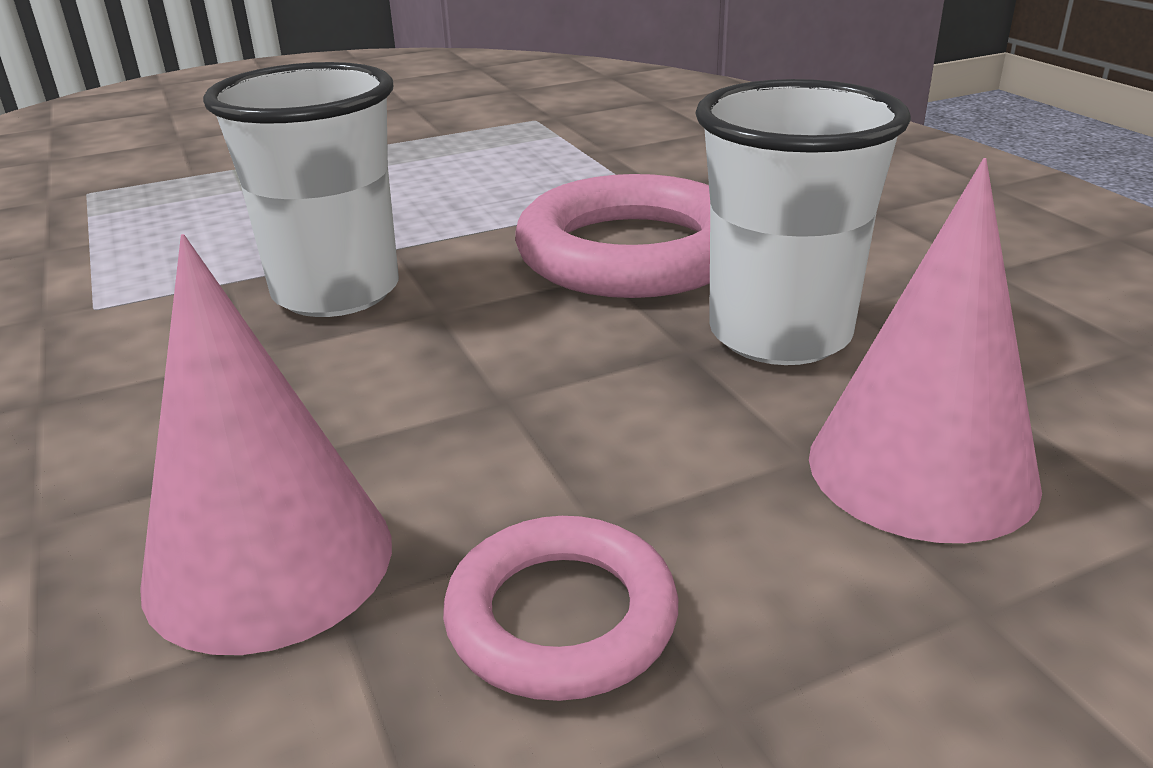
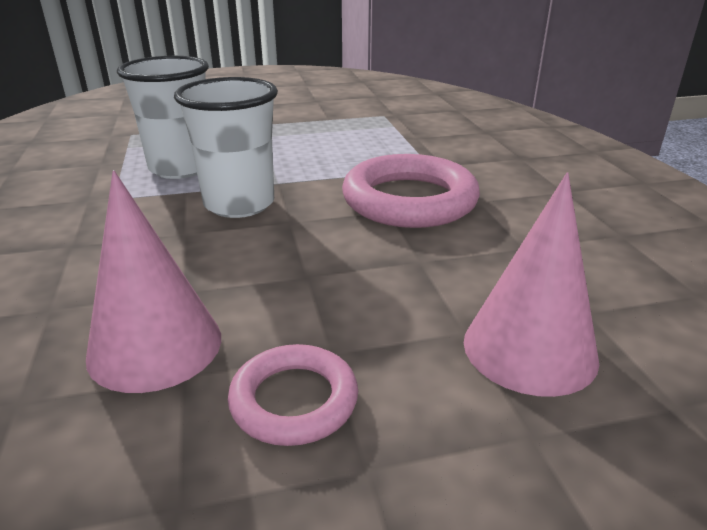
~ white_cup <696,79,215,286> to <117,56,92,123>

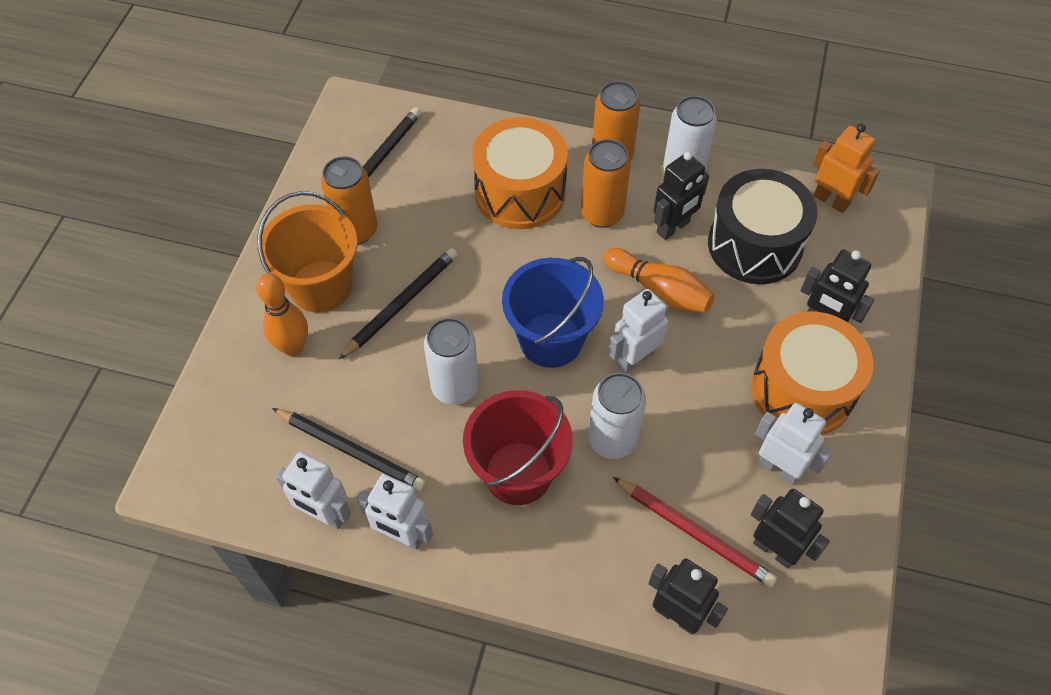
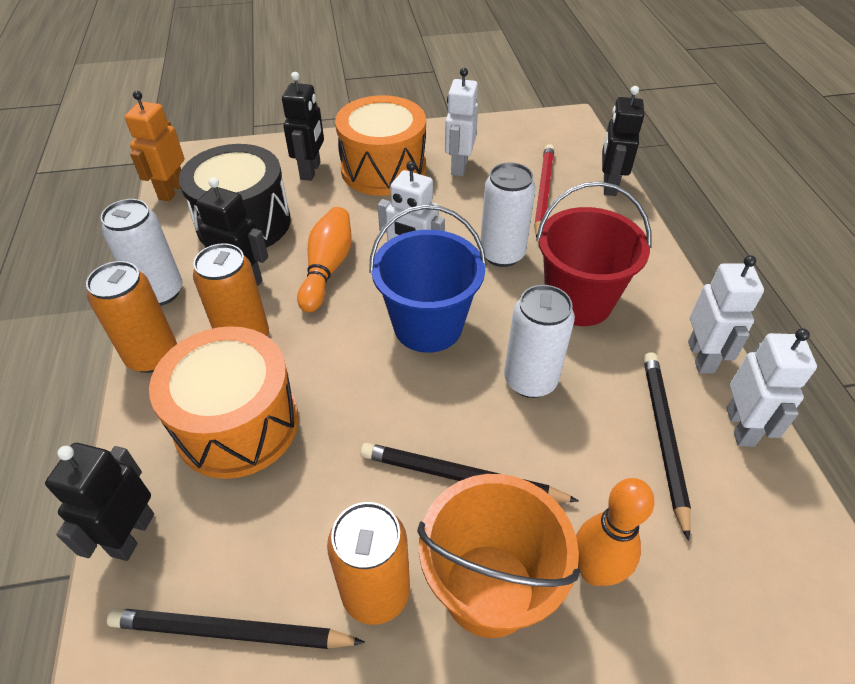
~ black_robot <751,489,79,79> to <45,443,109,118>

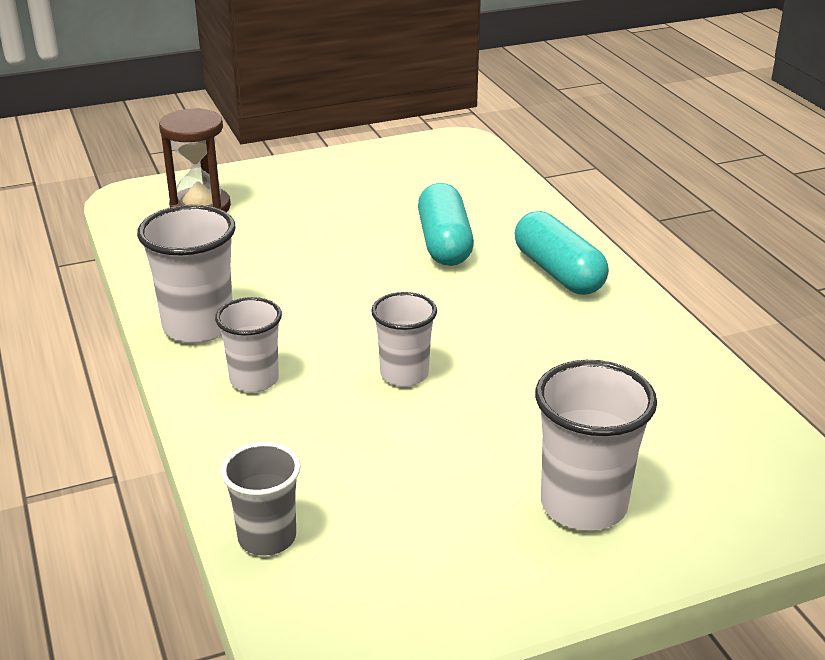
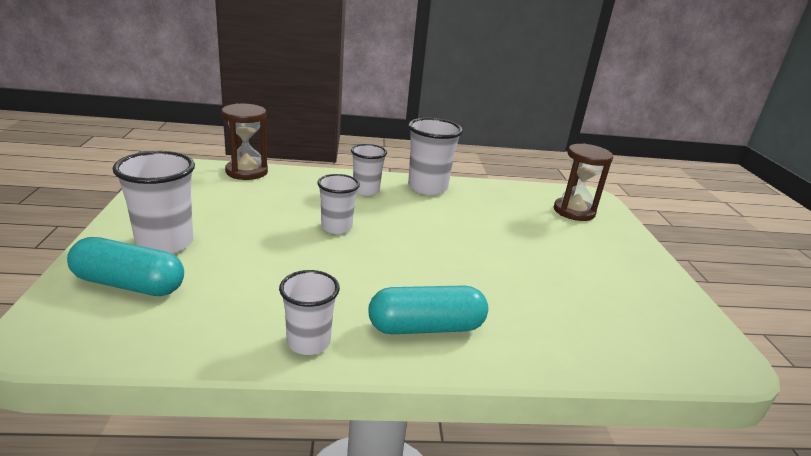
~ turquoise_capsule <418,183,56,83> to <67,237,117,59>
~ grey_cup <221,442,80,114> to brown_hourglass <221,103,47,77>
+ white_cup <279,270,61,85>

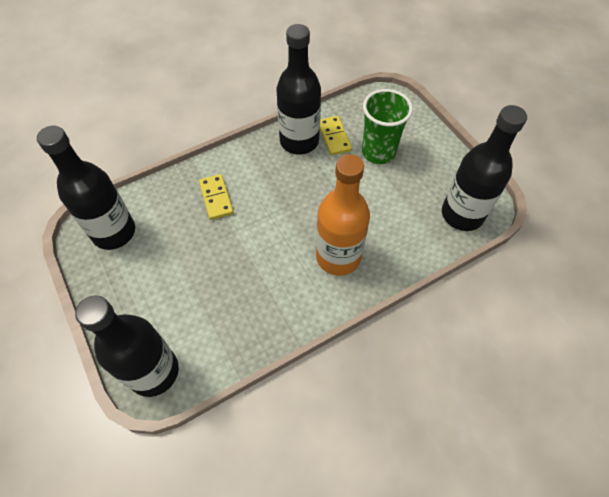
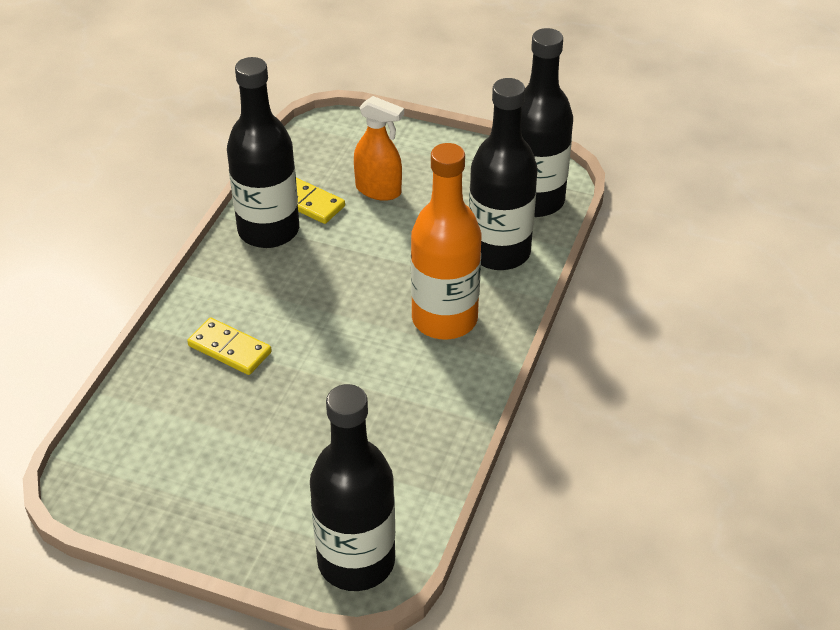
~ green_cup <362,89,51,75> to orange_spray_bottle <354,96,50,105>
~ black_bottle <37,126,98,124> to <469,78,69,192>

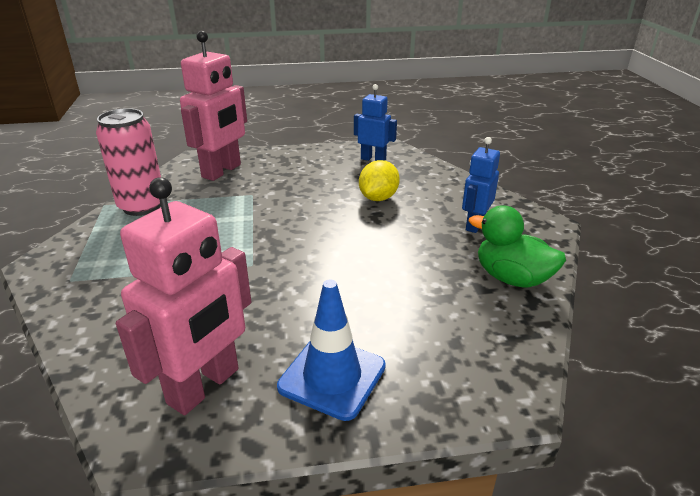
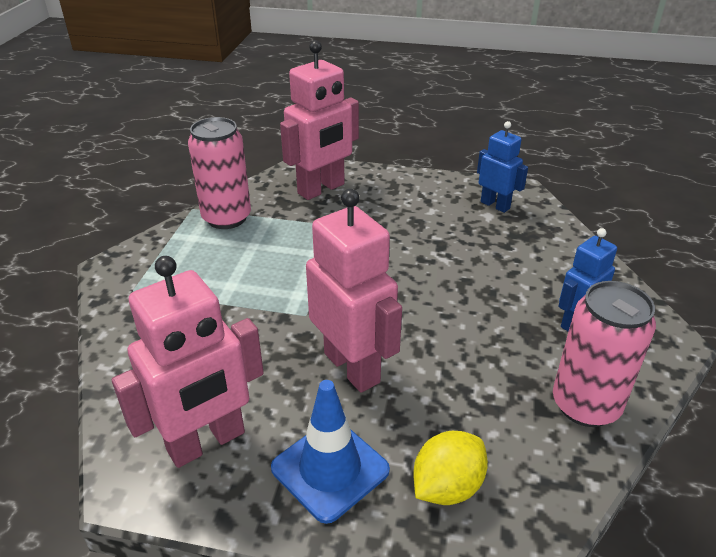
~ yellow_lemon <359,160,41,41> to <414,431,74,74>
~ green_duck <469,205,97,83> to pink_can <553,281,103,146>
+ pink_robot <306,189,96,204>

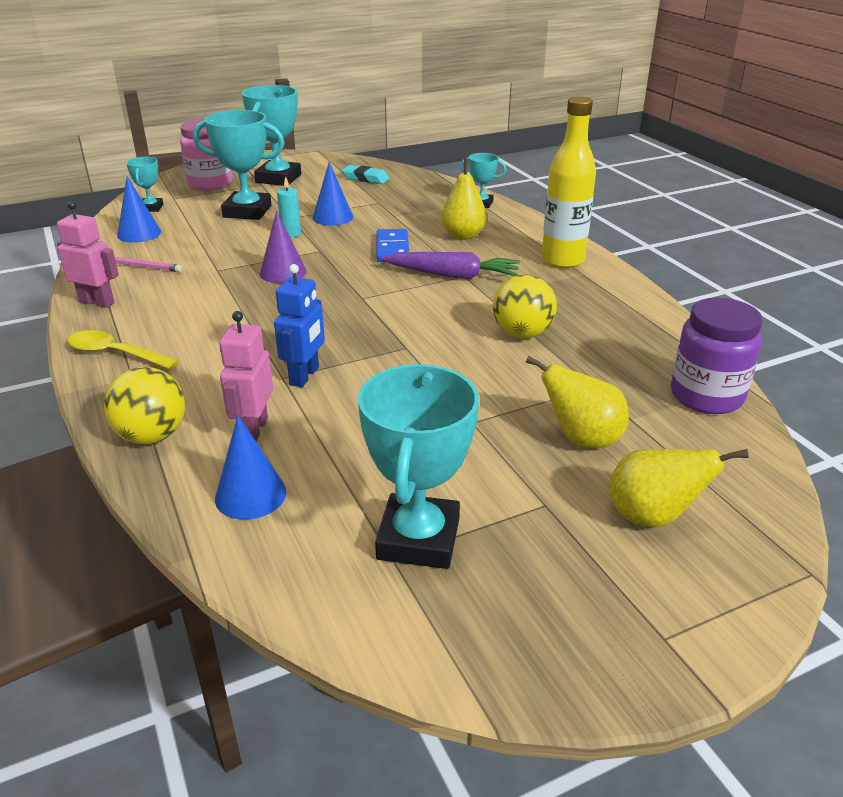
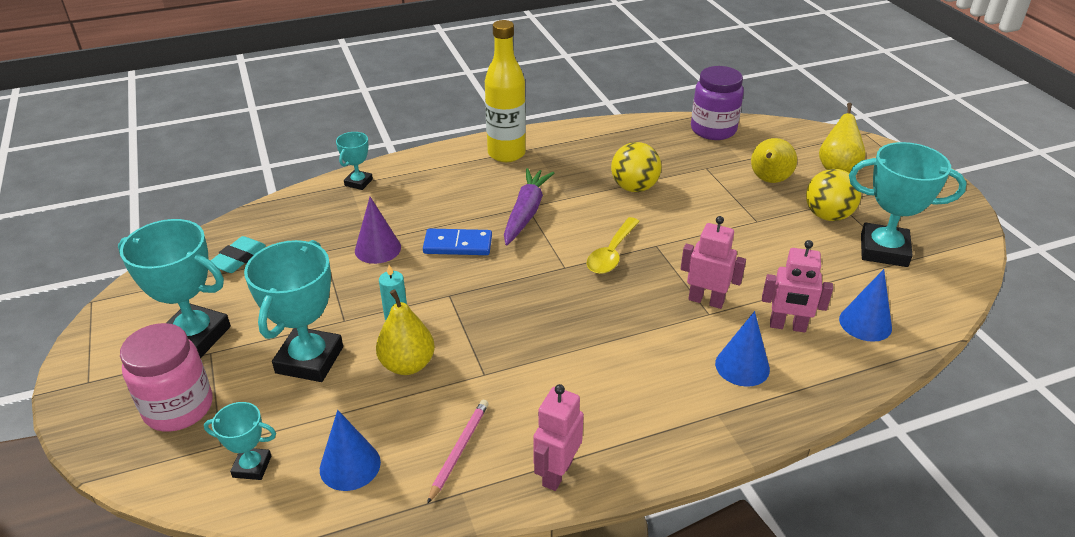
~ yellow_pear <441,158,46,82> to <376,289,59,86>
~ blue_cone <313,162,40,63> to <715,311,55,76>
~ purple_cone <260,211,47,72> to <355,197,46,67>
~ blue_robot <274,264,51,123> to pink_robot <681,216,65,93>
~ yellow_spoon <67,330,112,39> to <587,217,53,57>
~ yellow_ball <104,367,81,77> to <806,169,55,52>

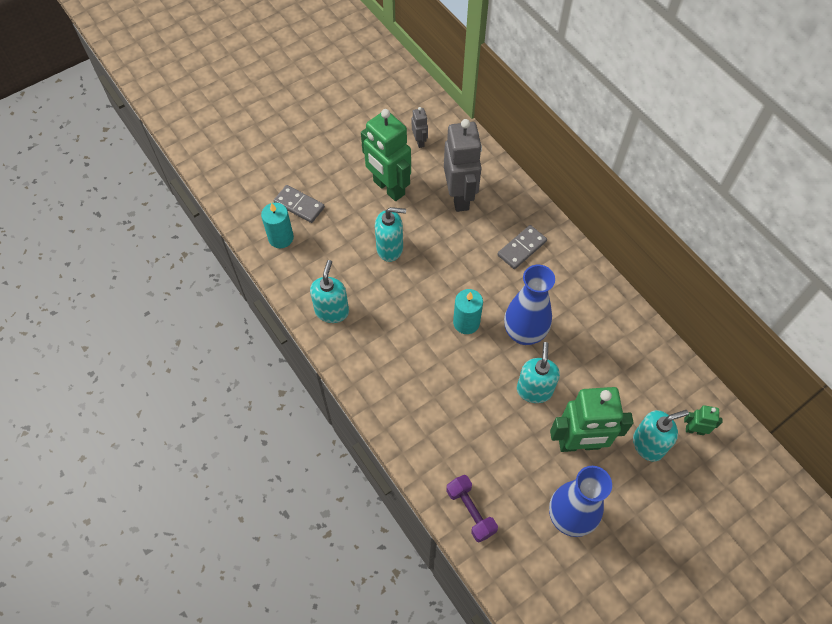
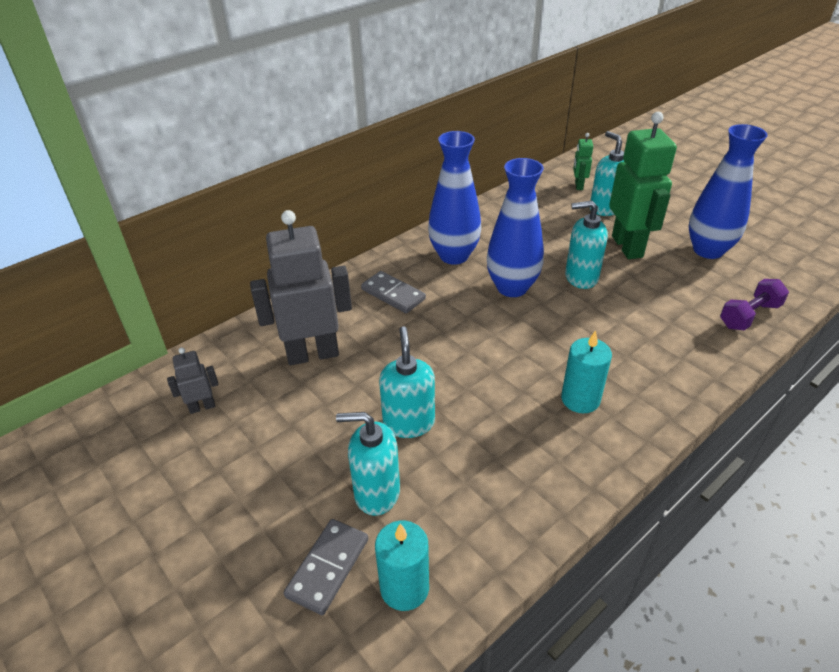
- green_robot <361,109,50,92>
~ turquoise_soap_dispenser <310,260,39,63> to <336,412,64,104>
~ turquoise_candle <453,289,30,45> to <561,330,51,83>
+ blue_vase <428,131,53,134>

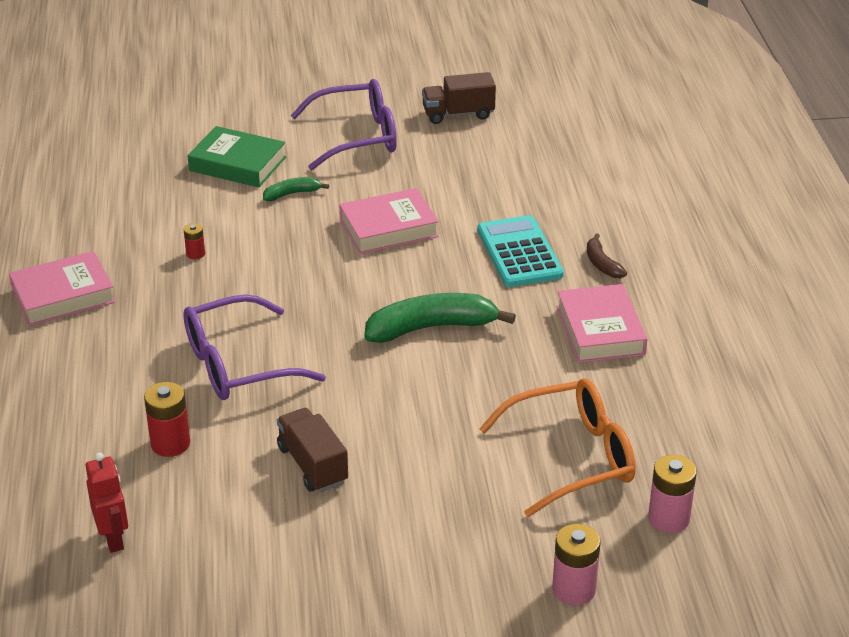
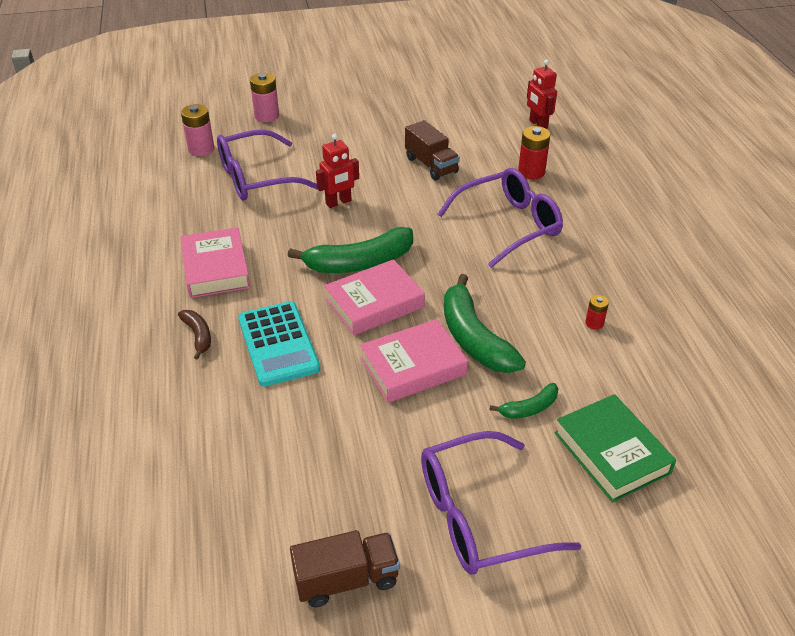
~ green_book <187,126,99,61> = <554,394,122,108> 45 degrees clockwise
~ pink_book <9,251,106,75> to <324,259,101,76>
~ orange_glasses <479,378,157,139> to purple_glasses <217,129,101,72>
+ red_robot <316,134,43,74>
+ green_banana <444,274,82,99>

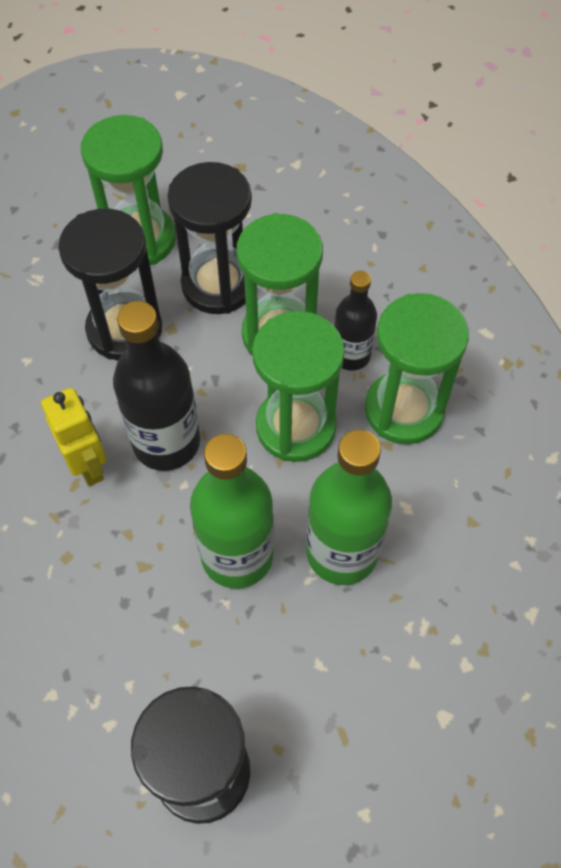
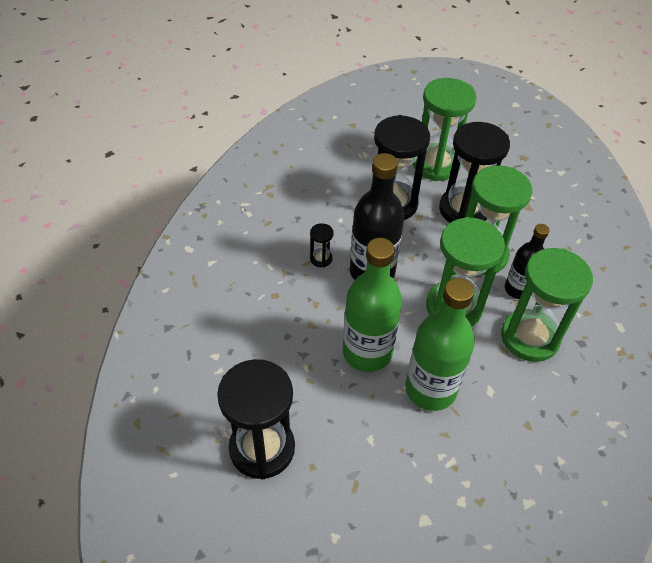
~ yellow_robot <41,388,66,98> to black_hourglass <310,223,24,44>

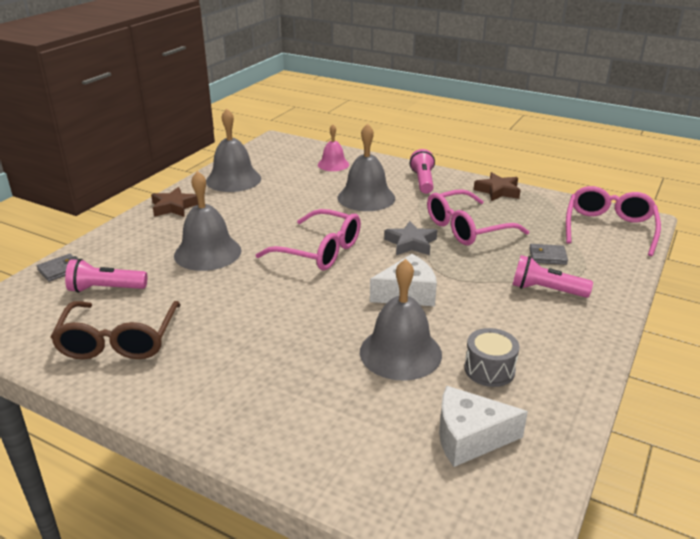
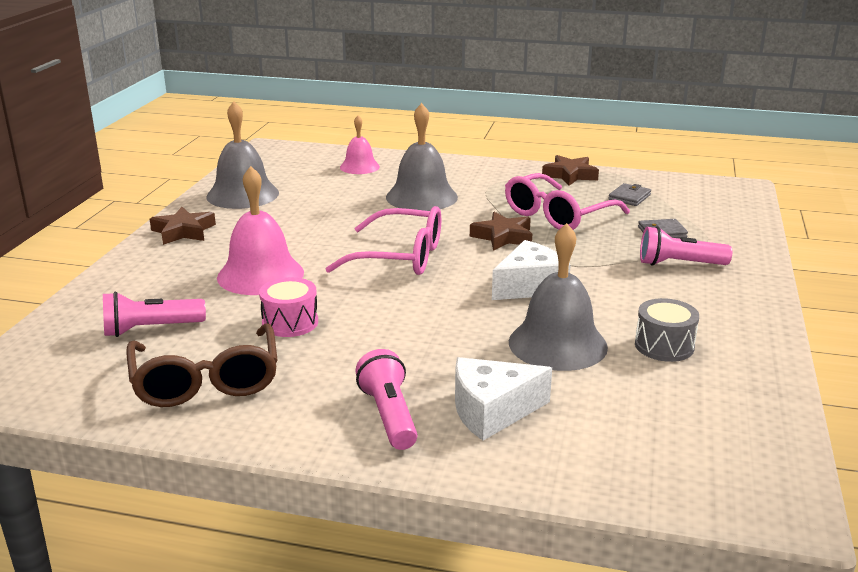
~ pink_flashlight <410,149,25,45> to <356,349,62,101>
~ grey_bell <174,171,68,100> to pink_bell <217,166,87,129>
- pink_glasses <566,186,95,70>
~ grey_star <384,221,53,34> to brown_star <470,212,62,39>
~ grey_wallet <37,254,42,28> to <608,183,43,23>
~ white_cheese <439,386,89,81> to <455,357,97,84>
+ pink_drum <259,277,59,60>

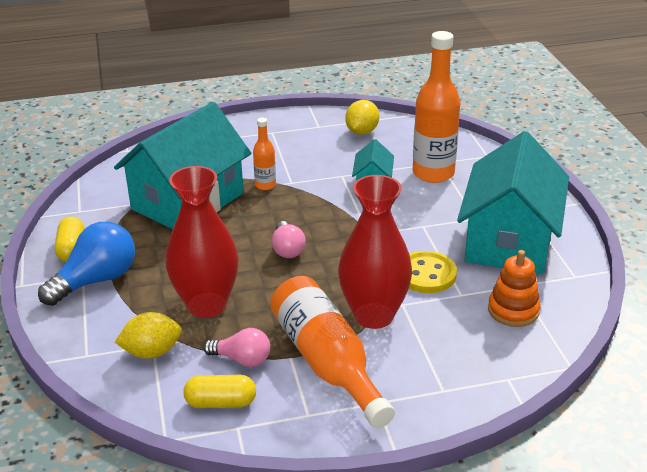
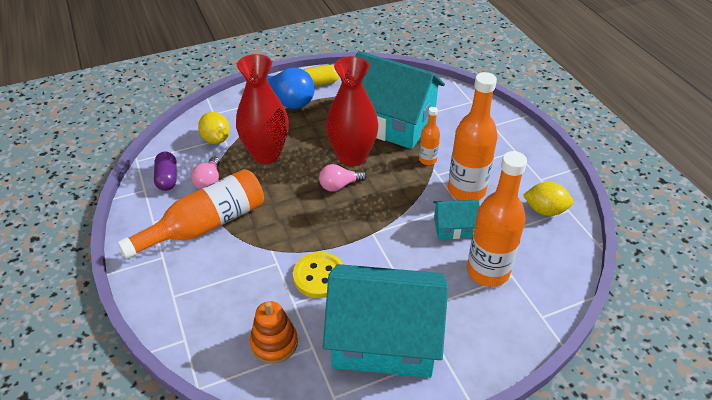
~ red_vase <338,175,74,154> to <326,56,53,111>
~ yellow_capsule <183,375,73,33> to purple_capsule <154,152,23,39>
+ orange_bottle <448,72,50,128>

